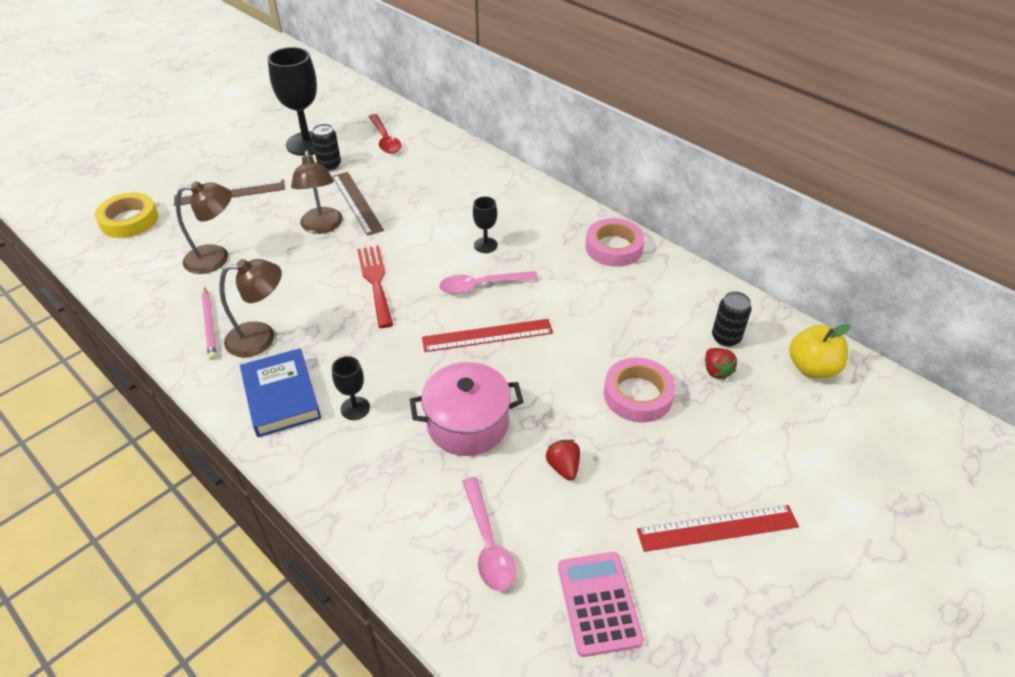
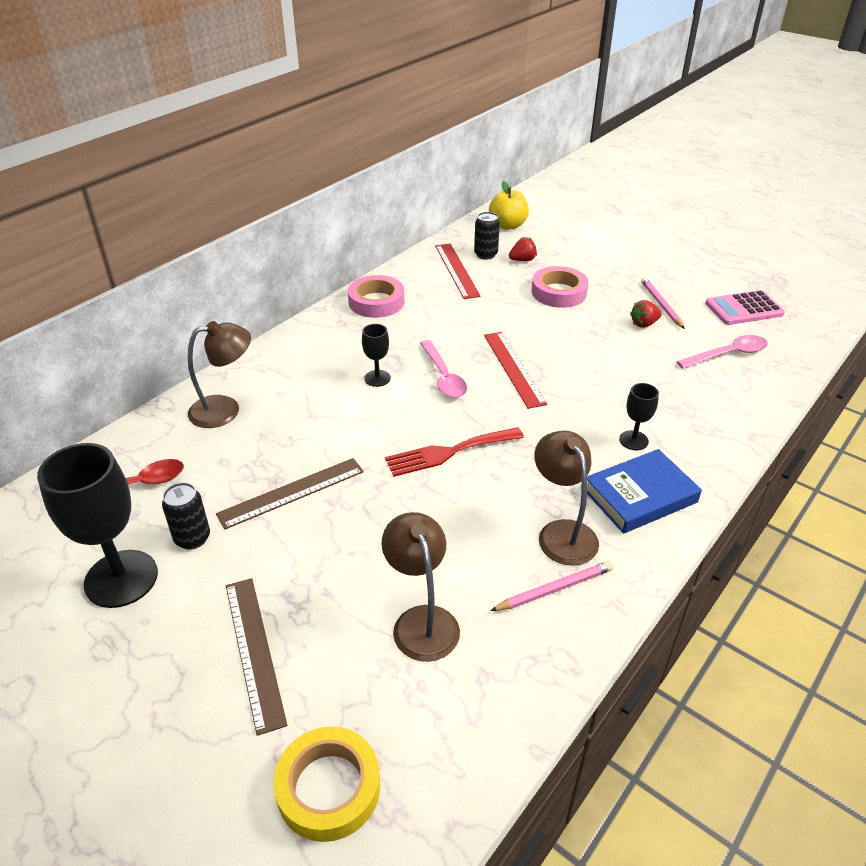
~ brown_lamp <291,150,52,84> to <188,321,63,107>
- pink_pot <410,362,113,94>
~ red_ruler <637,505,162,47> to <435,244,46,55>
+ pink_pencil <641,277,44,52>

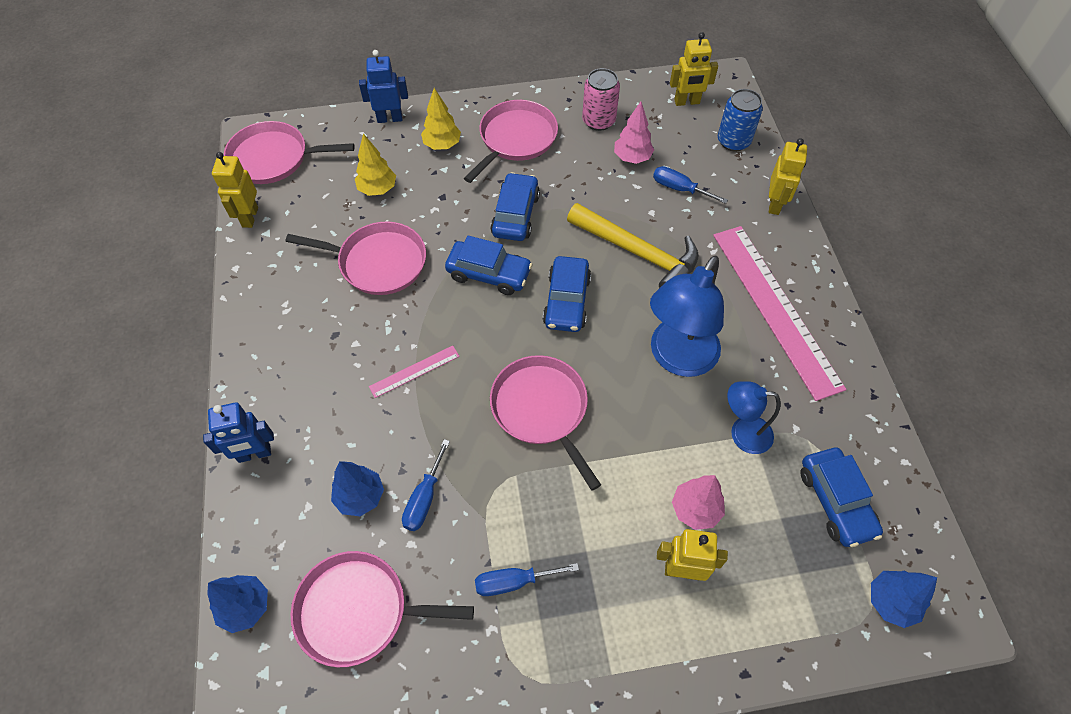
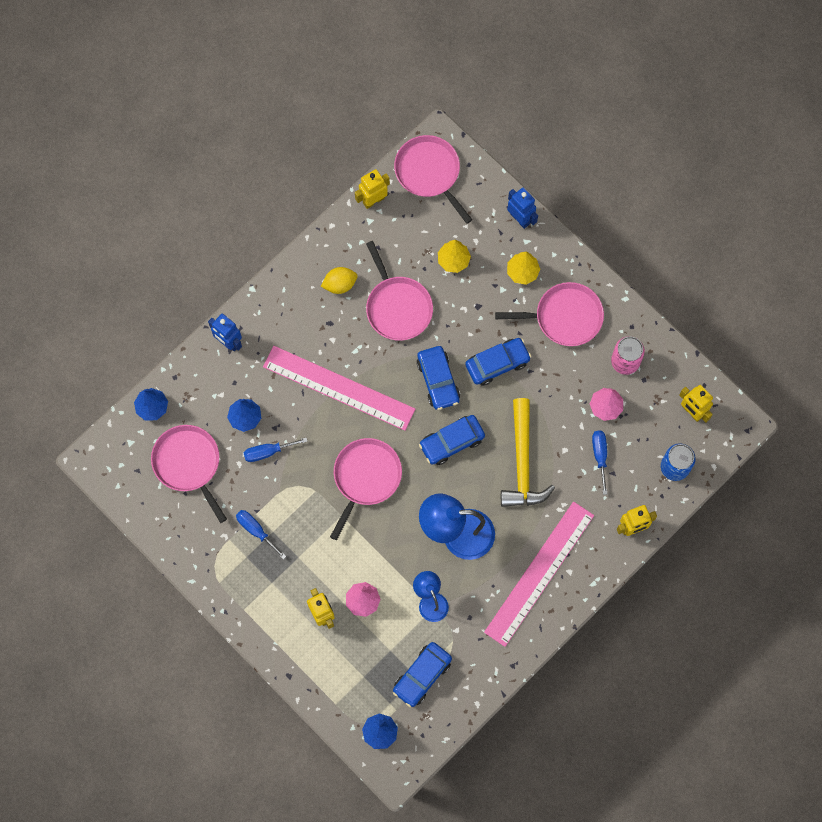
~ pink_ruler <369,345,91,53> = <263,346,152,85> x2.35
+ yellow_lemon <321,267,36,27>

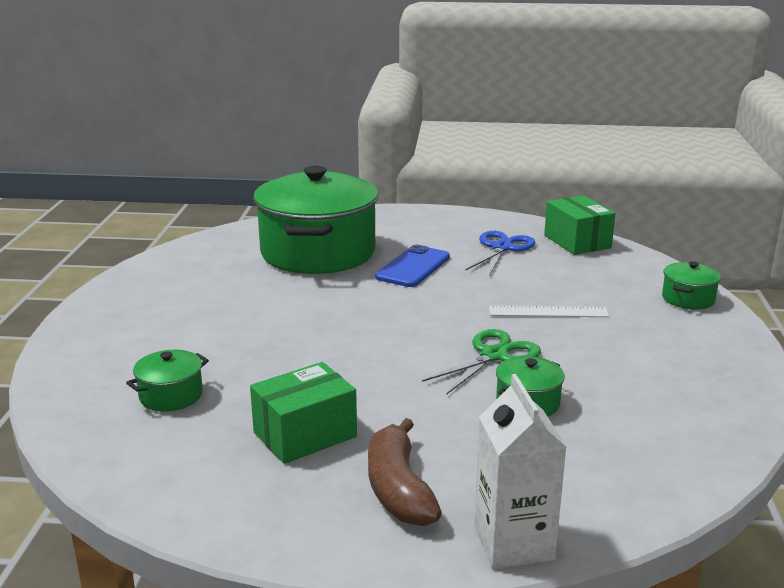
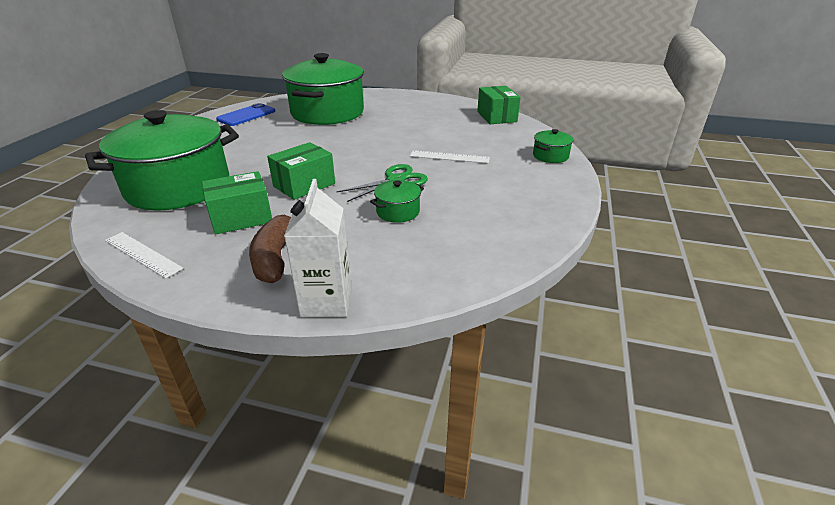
- blue_scissors <466,231,69,45>
~ blue_phone <375,245,75,42> to <216,103,59,23>
~ green_pot <126,350,83,62> = <85,110,154,101> x2.48
+ green_box <267,142,68,58>
+ white_ruler <105,232,79,47>

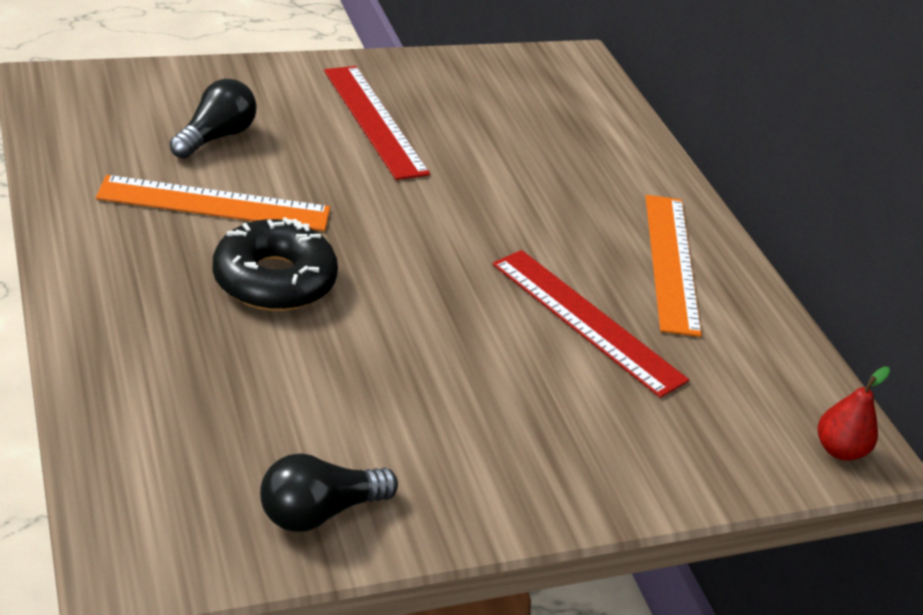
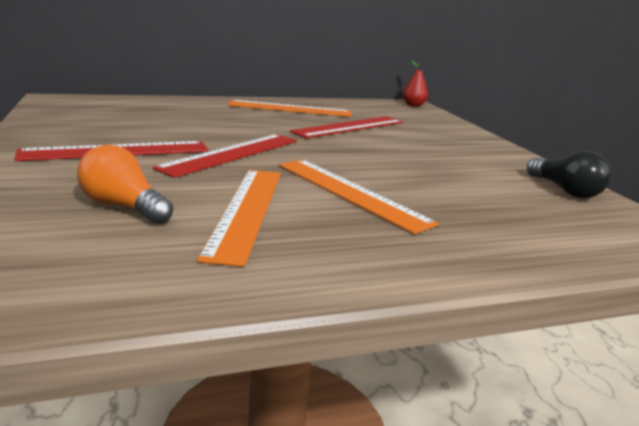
~ black_light_bulb <169,79,88,80> to orange_light_bulb <77,144,96,80>
~ black_donut <213,217,125,94> to orange_ruler <279,160,160,74>
+ red_ruler <152,134,145,44>

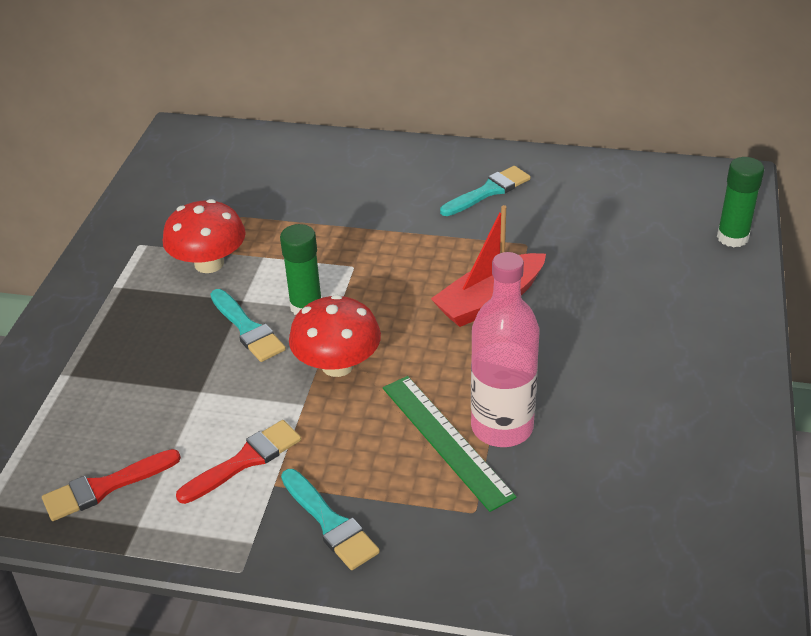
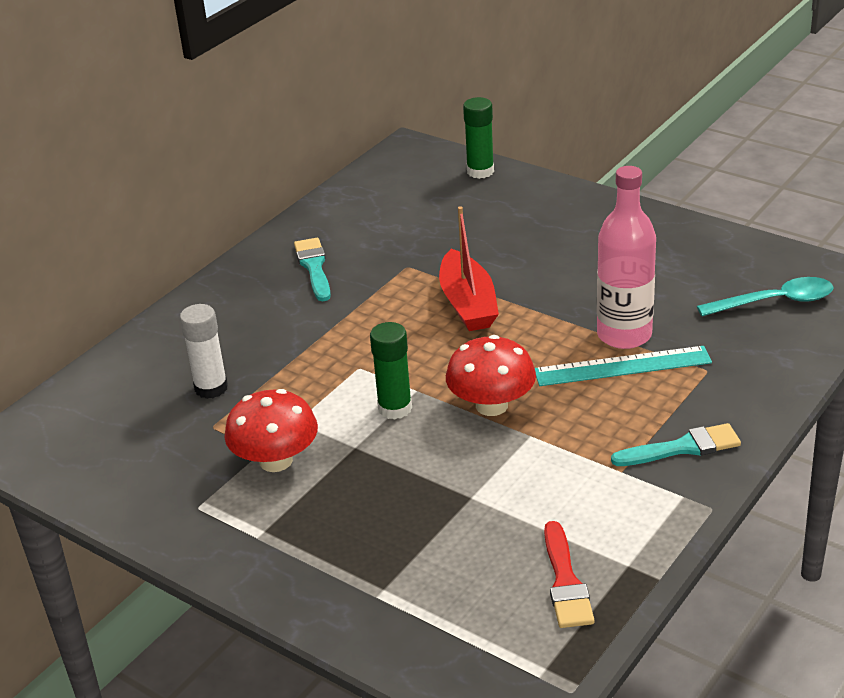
- turquoise_brush <210,289,76,73>
~ green_ruler <383,376,134,136> to turquoise_ruler <535,346,177,40>
- red_brush <176,420,125,84>
+ turquoise_spoon <697,277,137,39>
+ white_glue_stick <180,304,48,95>

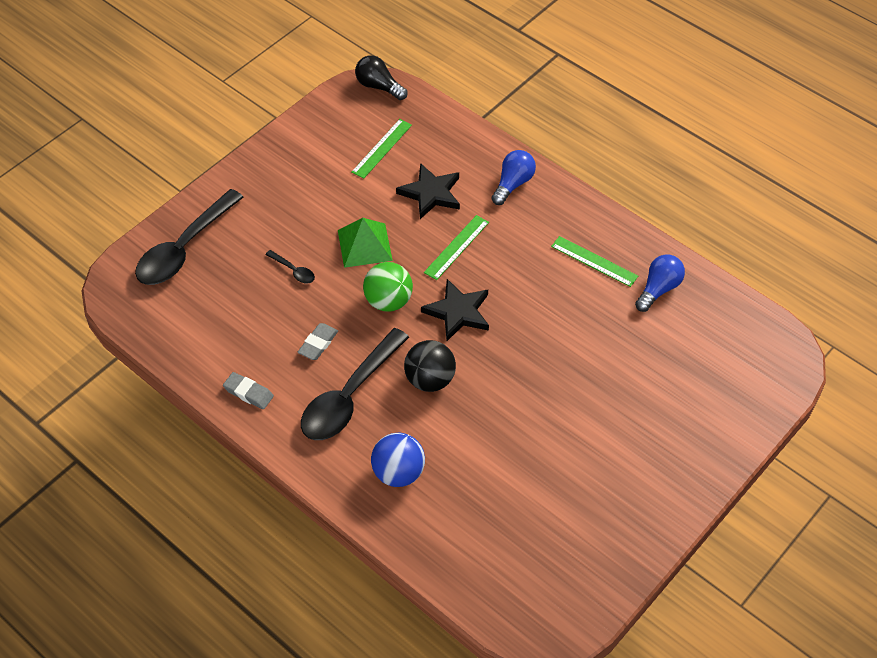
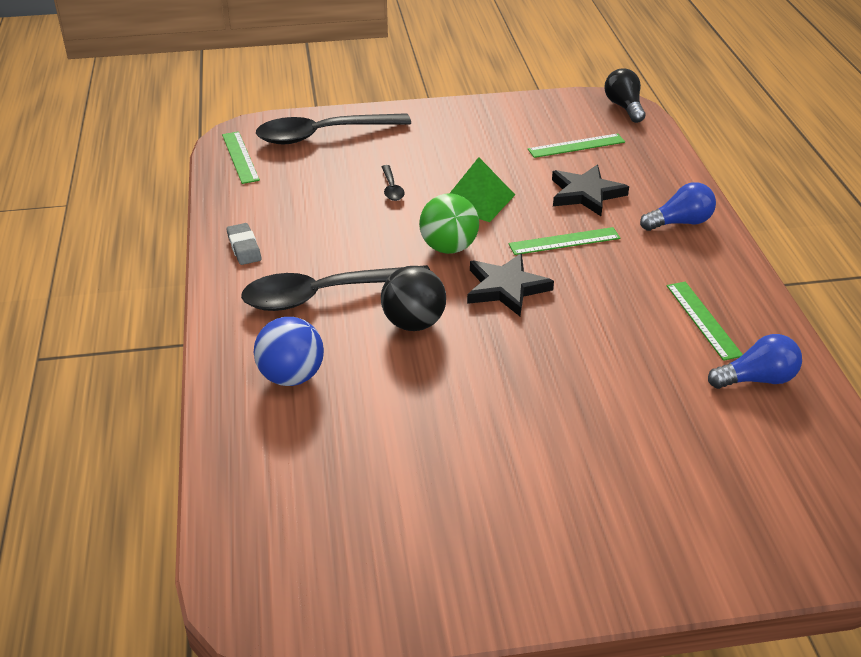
- grey_eraser <298,323,40,37>
+ green_ruler <222,131,38,53>

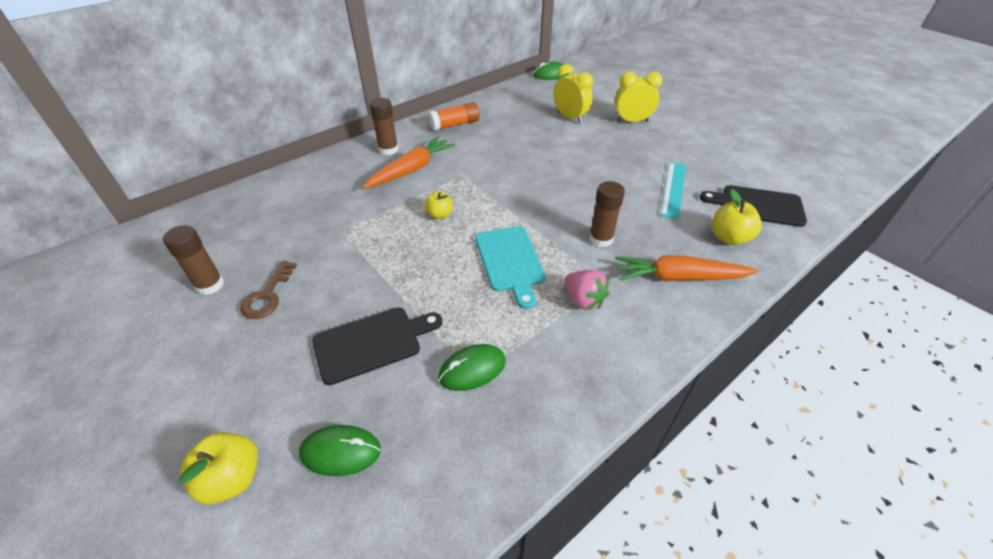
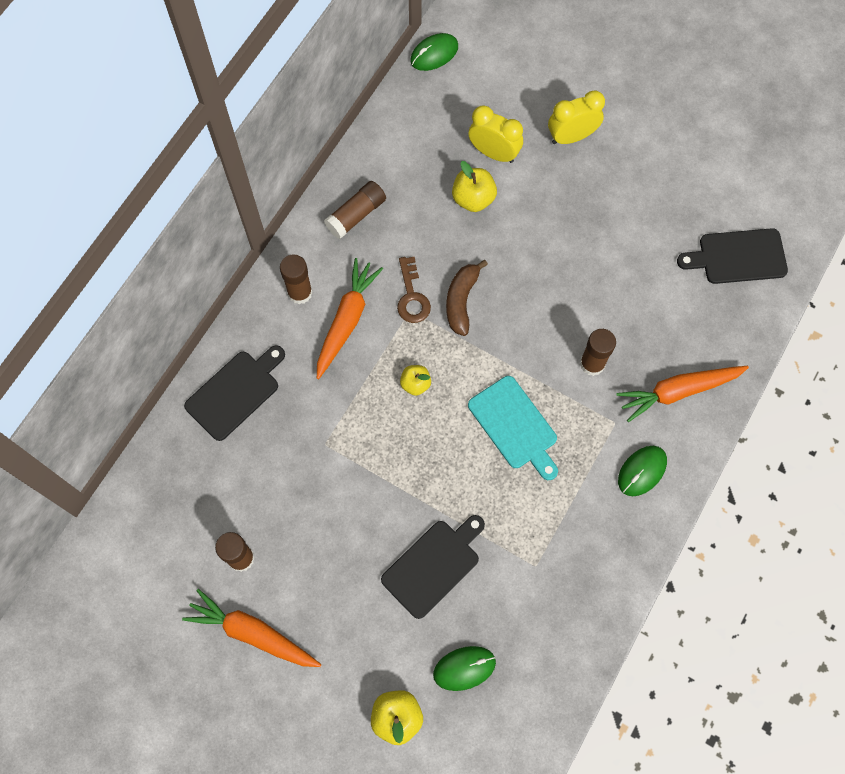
~ orange_glue_stick <429,102,51,29> to brown_glue_stick <324,181,62,58>
- turquoise_ruler <660,162,26,58>
~ yellow_apple <712,189,50,56> to <452,161,45,51>
~ brown_key <240,261,57,58> to <397,257,34,66>
- pink_strawberry <565,270,44,40>
~ green_mouse <438,344,68,47> to <618,446,49,50>
+ brown_banana <446,260,42,76>
+ black_cutting_board <184,345,101,96>
+ orange_carrot <182,589,139,78>

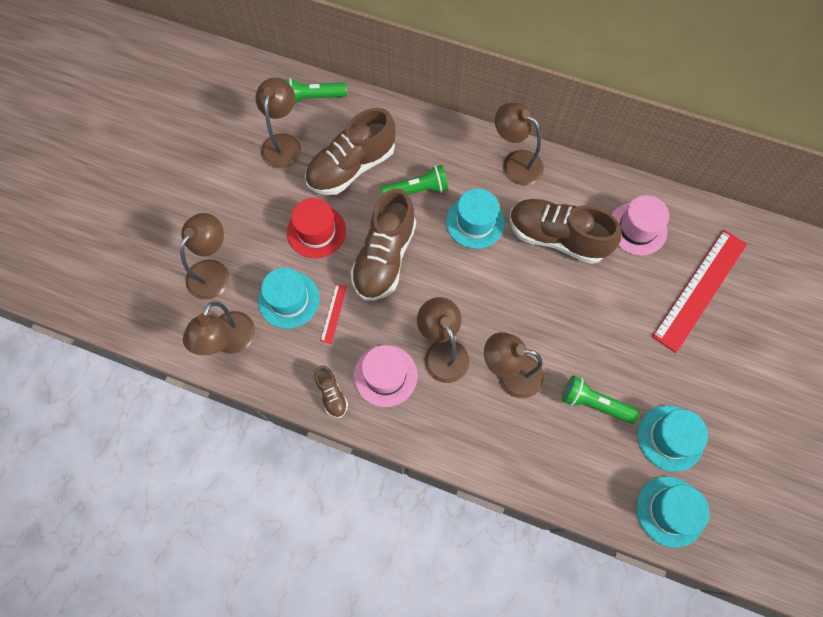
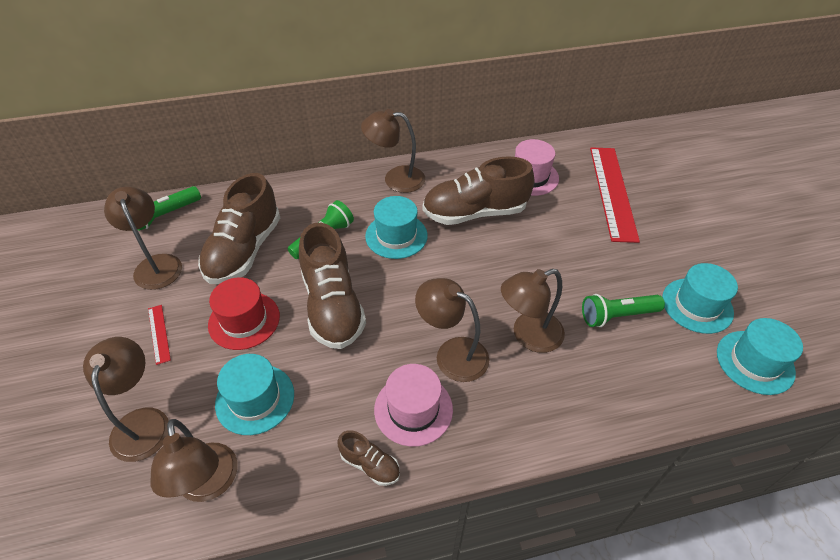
~ red_ruler <320,284,27,60> to <148,305,23,60>

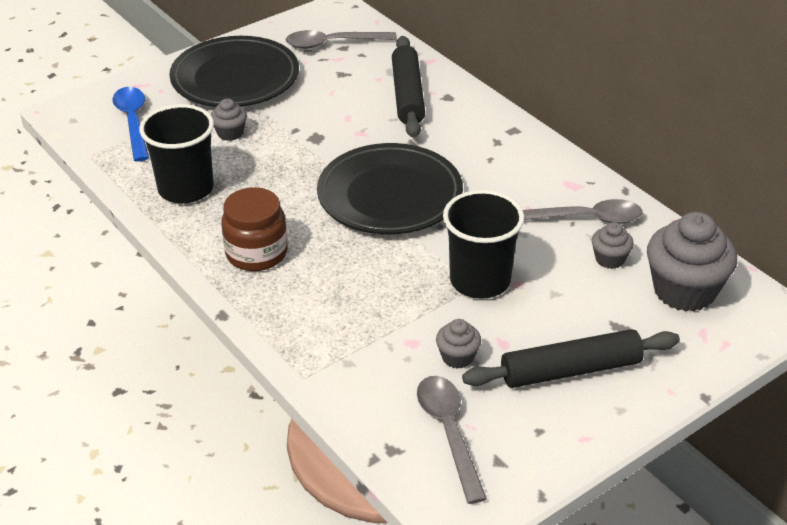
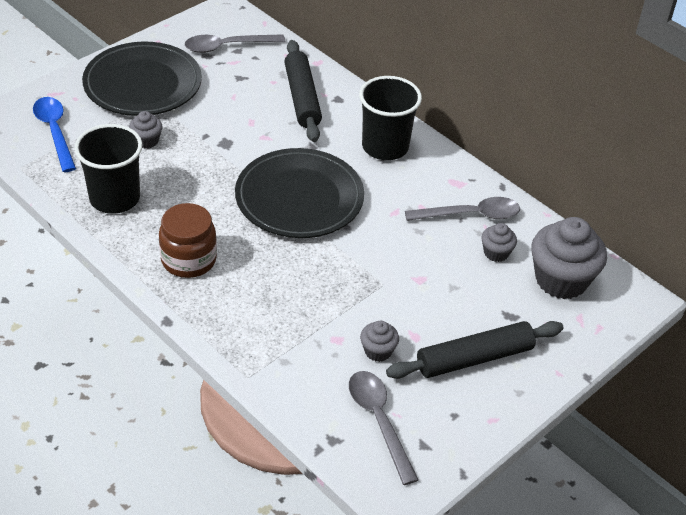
~ black_cup <443,190,81,109> to <359,76,63,84>

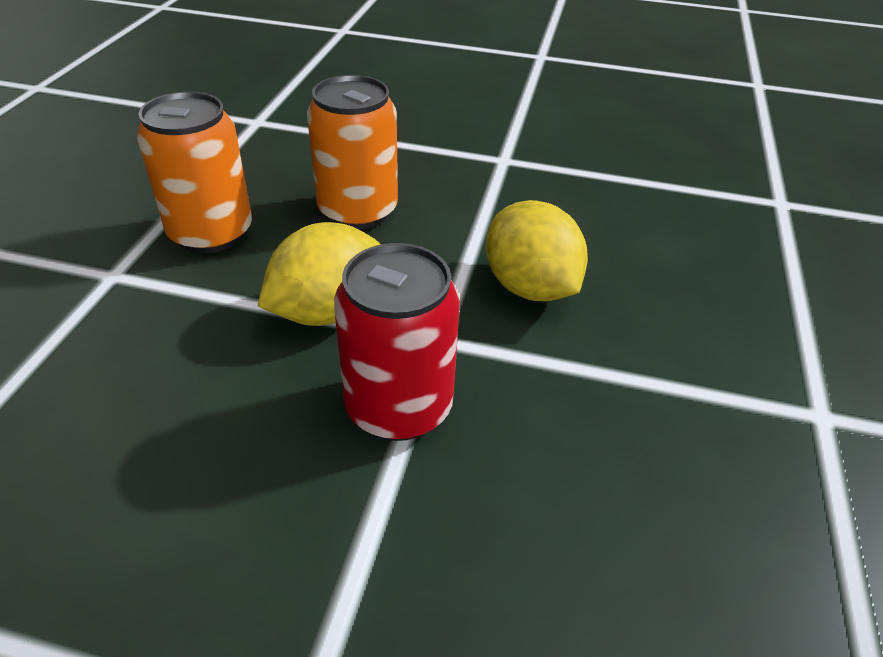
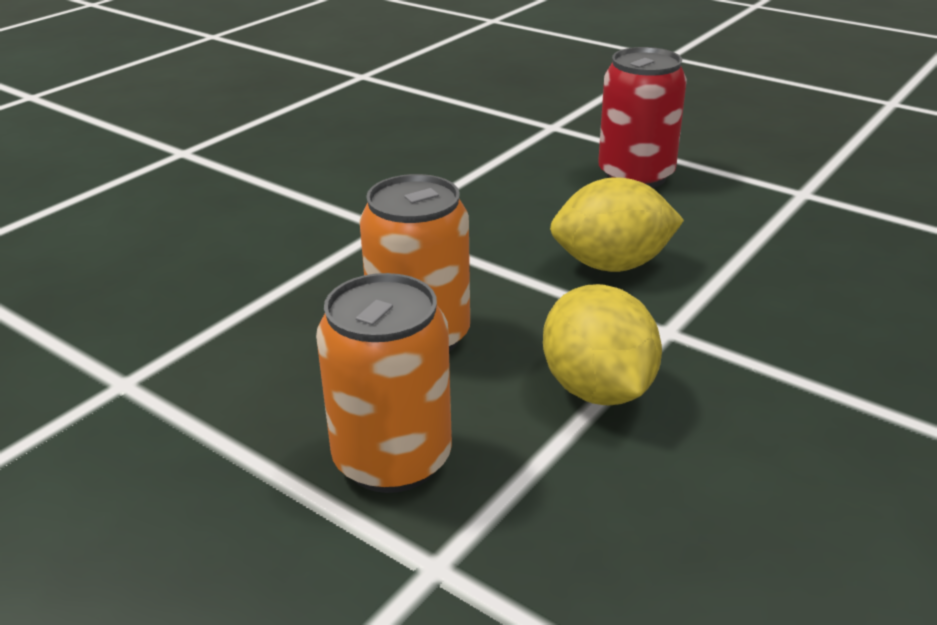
~ red_can <334,243,126,198> to <598,47,89,141>

